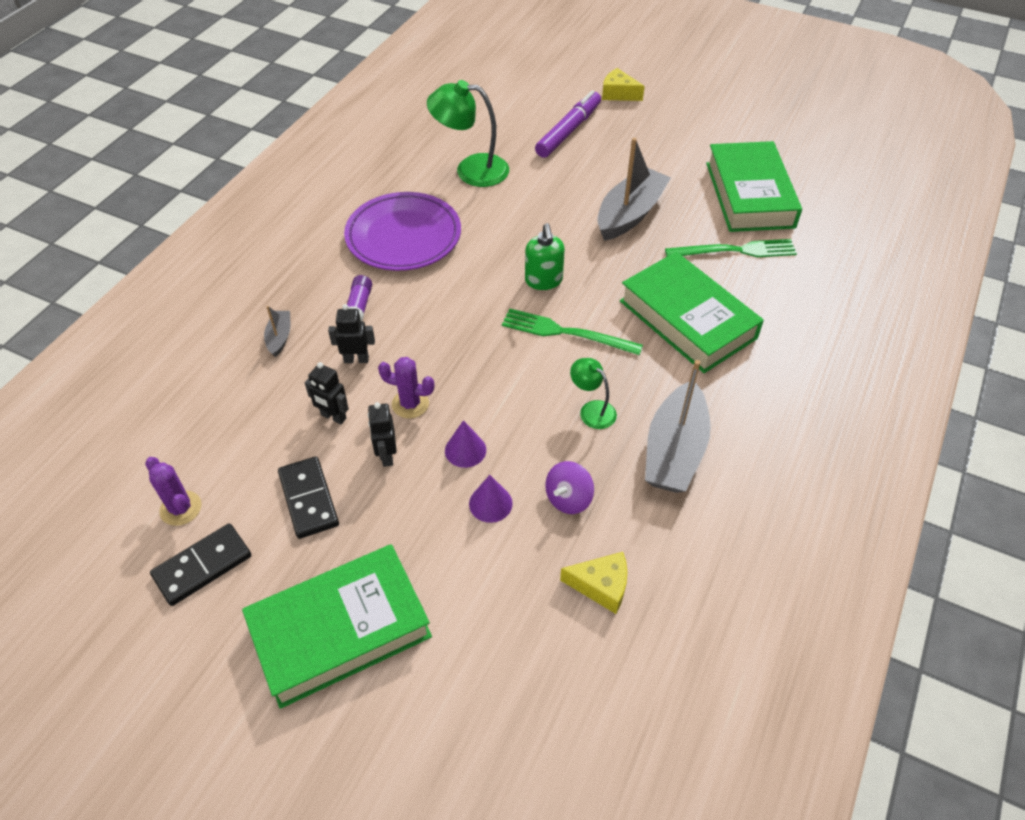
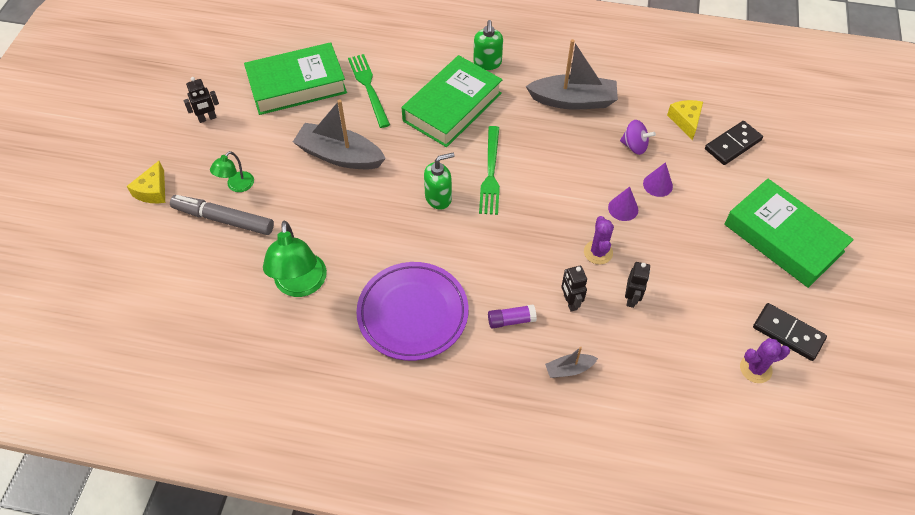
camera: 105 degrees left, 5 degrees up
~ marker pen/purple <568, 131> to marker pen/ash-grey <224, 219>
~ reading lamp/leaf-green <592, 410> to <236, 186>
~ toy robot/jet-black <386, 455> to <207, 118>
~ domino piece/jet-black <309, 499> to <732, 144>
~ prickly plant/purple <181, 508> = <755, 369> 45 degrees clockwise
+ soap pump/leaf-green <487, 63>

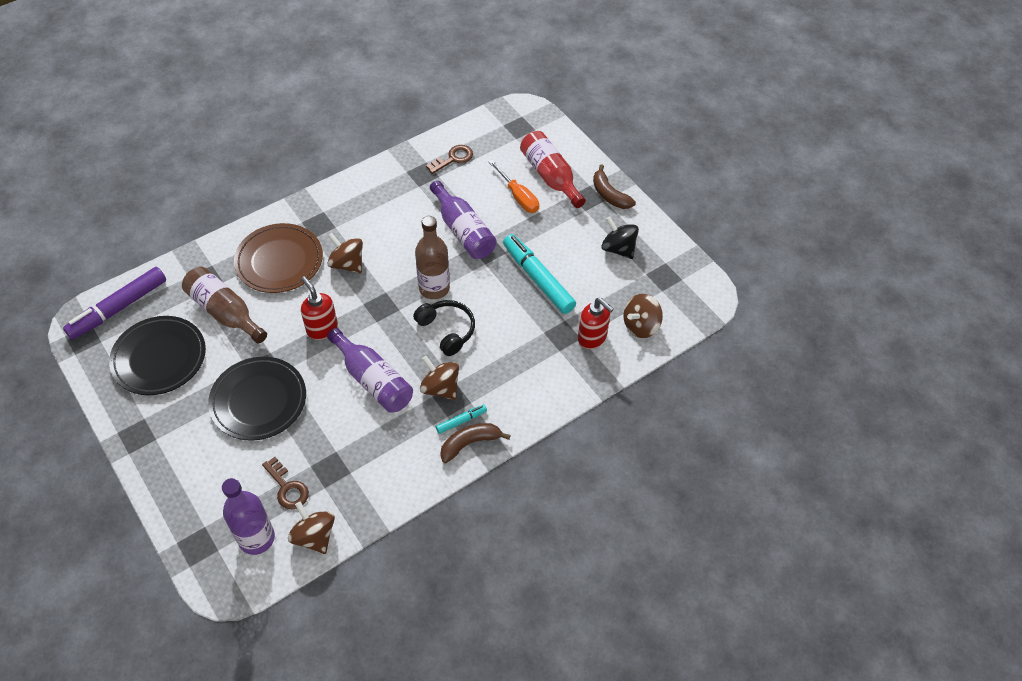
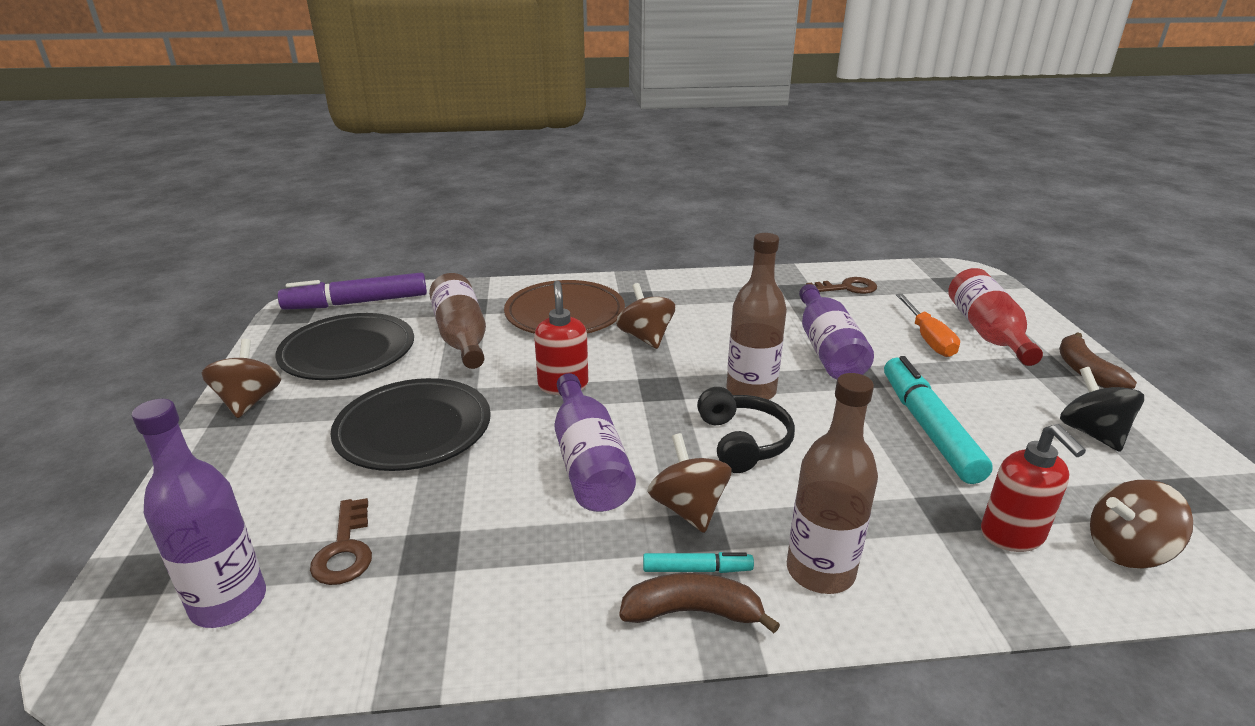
camera: 30 degrees right, 25 degrees down
~ spinning top/dark brown <314, 536> to <249, 401>
+ flask/dark brown <820, 571>

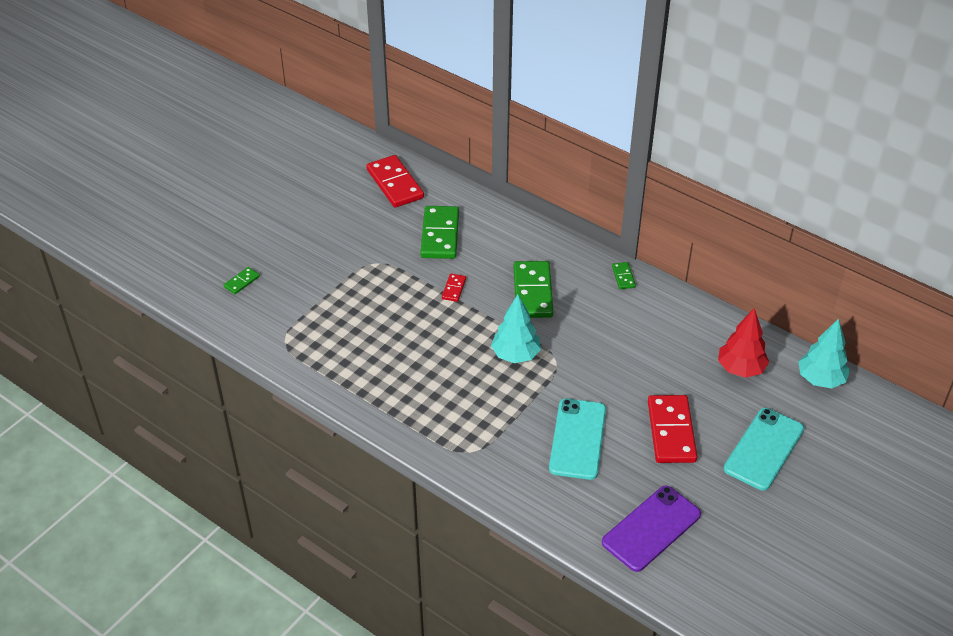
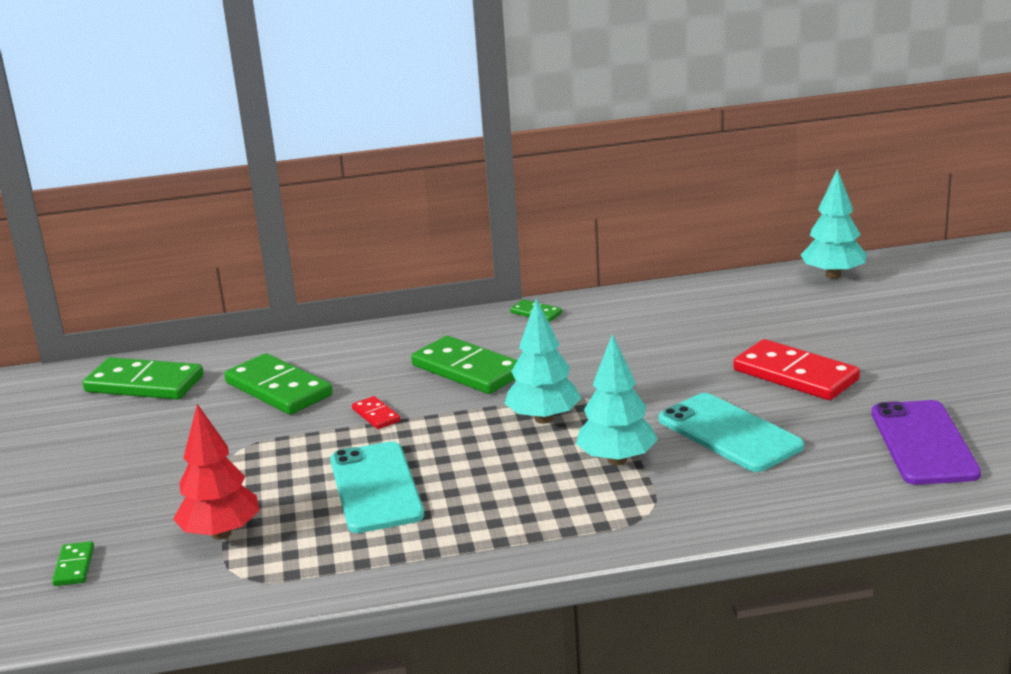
camera: 45 degrees left, 20 degrees down
~ domino piece/crimson <395, 184> to domino piece/leaf-green <144, 384>
~ toy tree/crimson <740, 369> to <221, 533>
~ smartphone/aqua <764, 449> to <376, 487>
+ toy tree/aqua <617, 460>

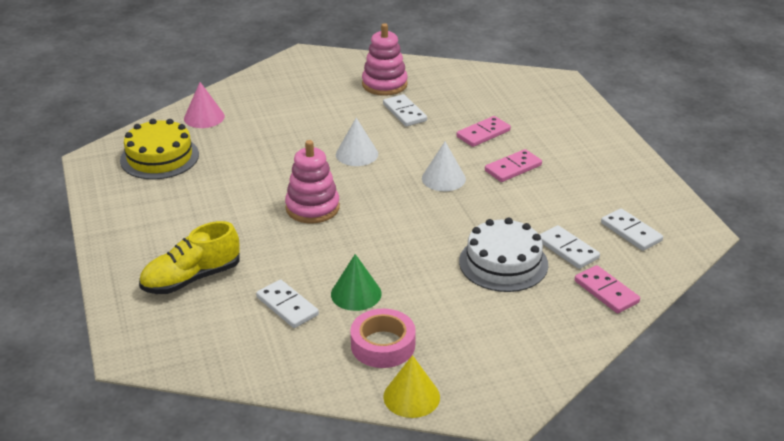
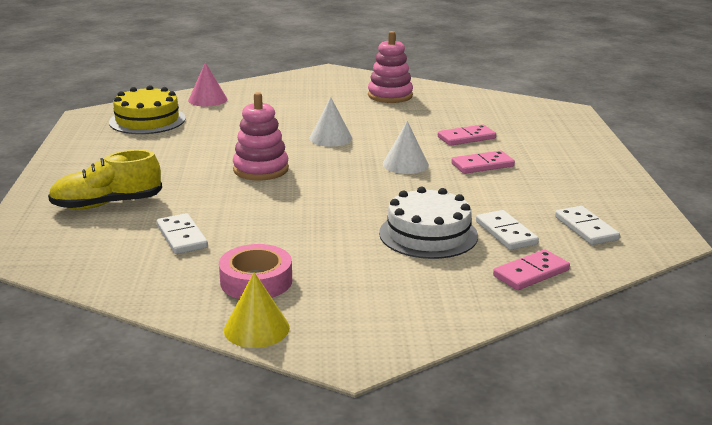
camera: 15 degrees right, 10 degrees down
- domino piece/snow-white <404, 113>
- solid cone/leaf-green <356, 294>
~ domino piece/pink <606, 292> = <531, 273> 75 degrees clockwise

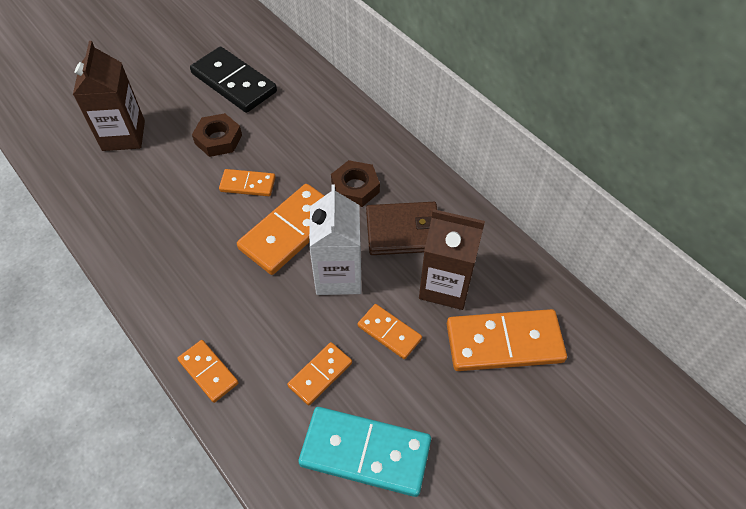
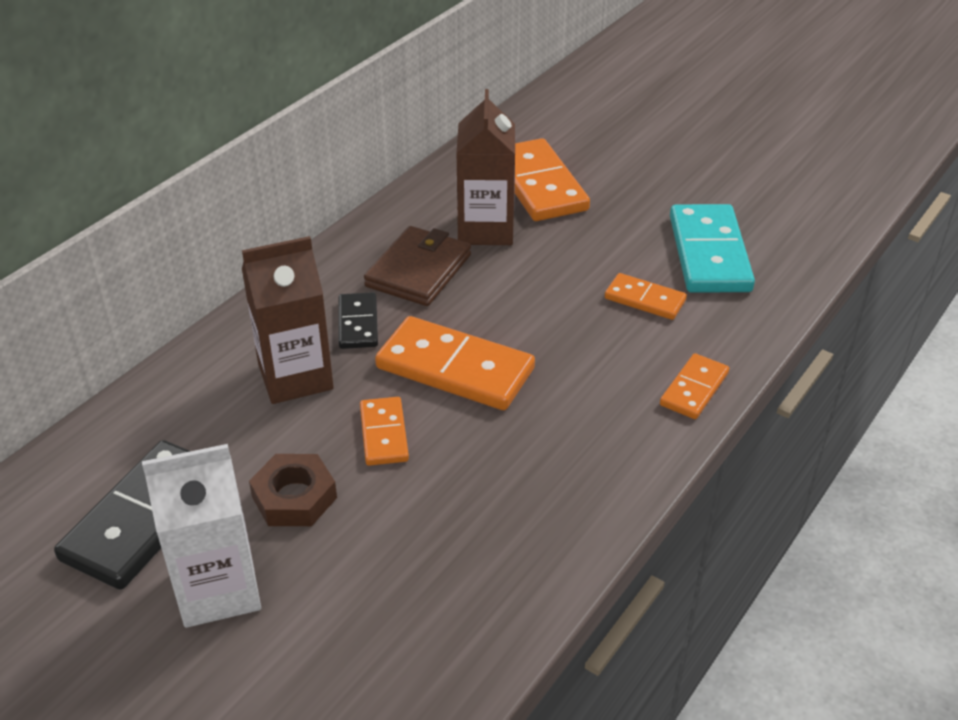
camera: 105 degrees left, 15 degrees down
~ carton/dark brown <123, 135> to <295, 377>
~ hex nut/dark brown <355, 187> to domino piece/jet-black <358, 323>
~ carton/snow-white <338, 275> to <218, 589>
~ card wallet/dark brown <403, 231> = <418, 271> 45 degrees clockwise
- domino piece/orange-coloured <389, 332>

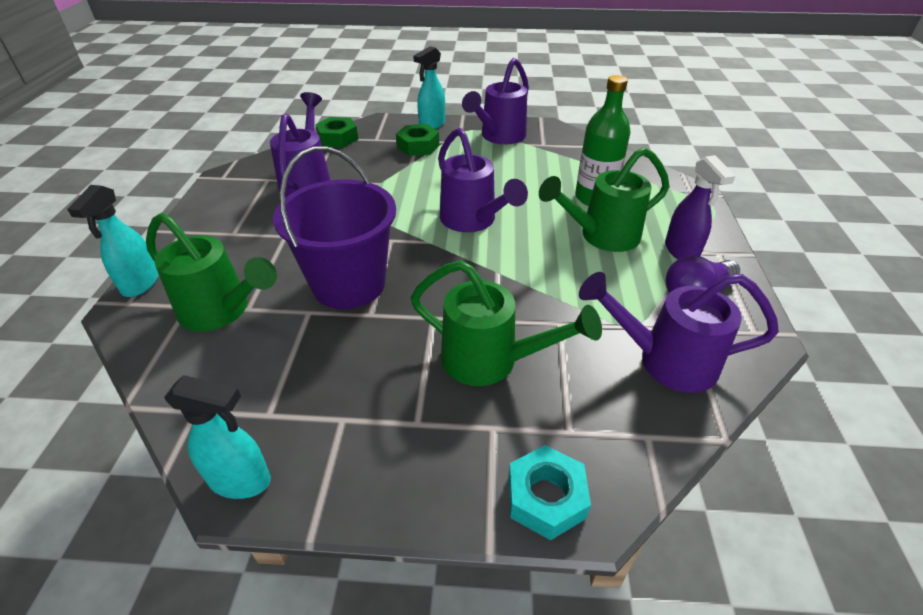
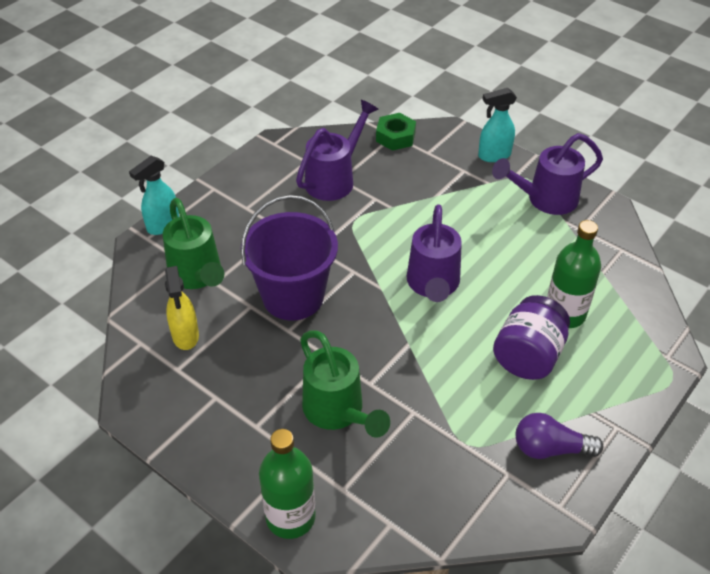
camera: 35 degrees right, 5 degrees up
- hex nut/leaf-green <418, 146>
~ watering can/leaf-green <602, 236> to jar/purple <528, 356>
- sprayer/purple <681, 251>
- watering can/purple <665, 361>
- sprayer/aqua <241, 480>
~ hex nut/aqua <546, 497> to flask/leaf-green <290, 517>
+ sprayer/golden <185, 336>

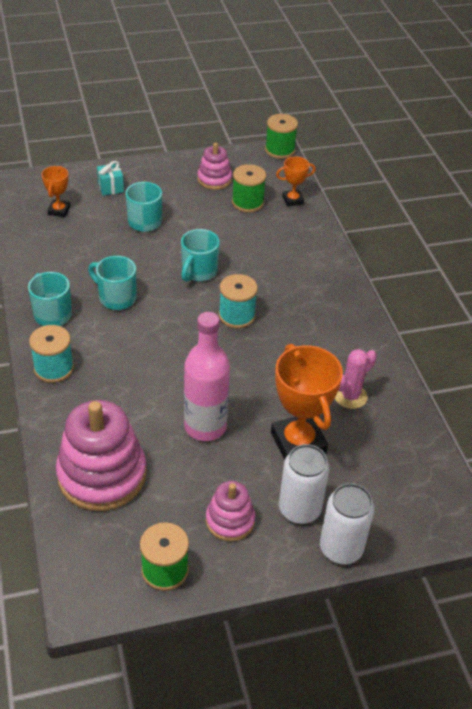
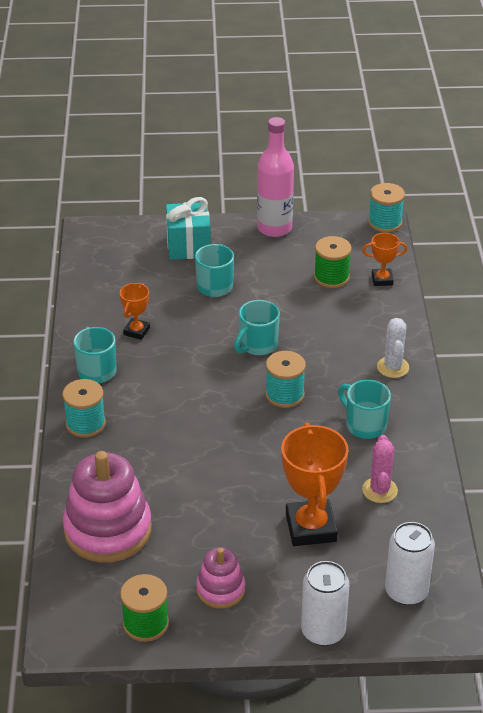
camera: 15 degrees right, 5 degrees down
~ spool/leaf-green <280, 150> to spool/aqua <385, 222>
- stacking toy/pink <214, 179>
~ gift/aqua <111, 188> = <188, 246> x1.75
~ prize cup/orange-coloured <59, 210> to <136, 331>
~ coffee mug/aqua <116, 298> to <364, 425>
~ flask/pink <205, 426> to <274, 228>
~ prickly plant/pink <350, 396> = <379, 490> 60 degrees counterclockwise
~ soda can/snow-white <299, 509> to <406, 591>
+ prickly plant/snow-white <393, 367>

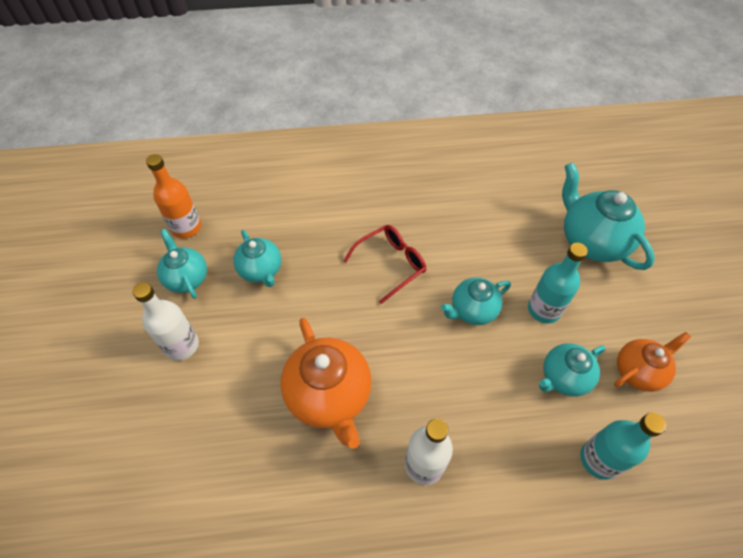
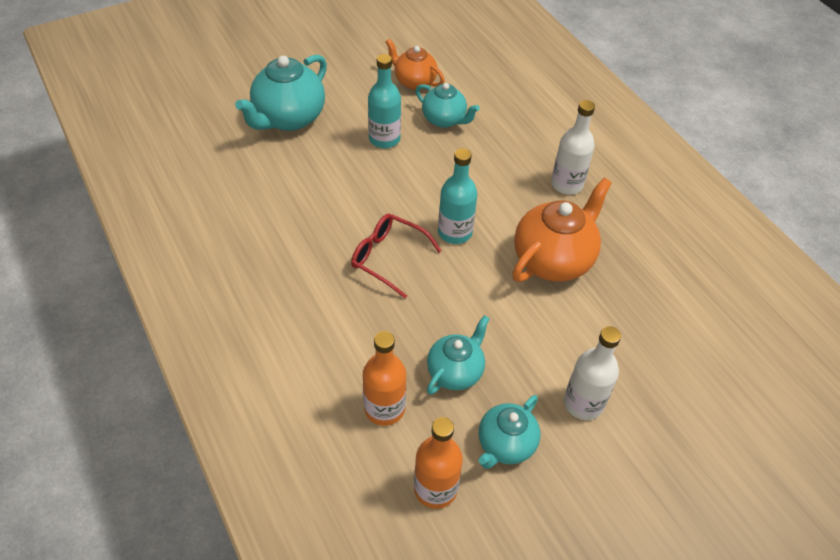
camera: 115 degrees left, 5 degrees down
- tea pot/aqua <472, 310>
~ flask/aqua <599, 459> to <455, 232>
+ flask/orange-coloured <384, 408>

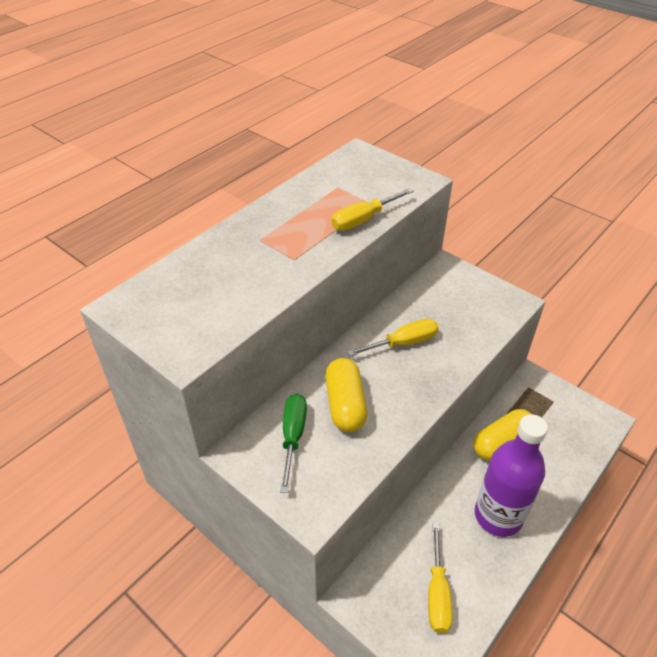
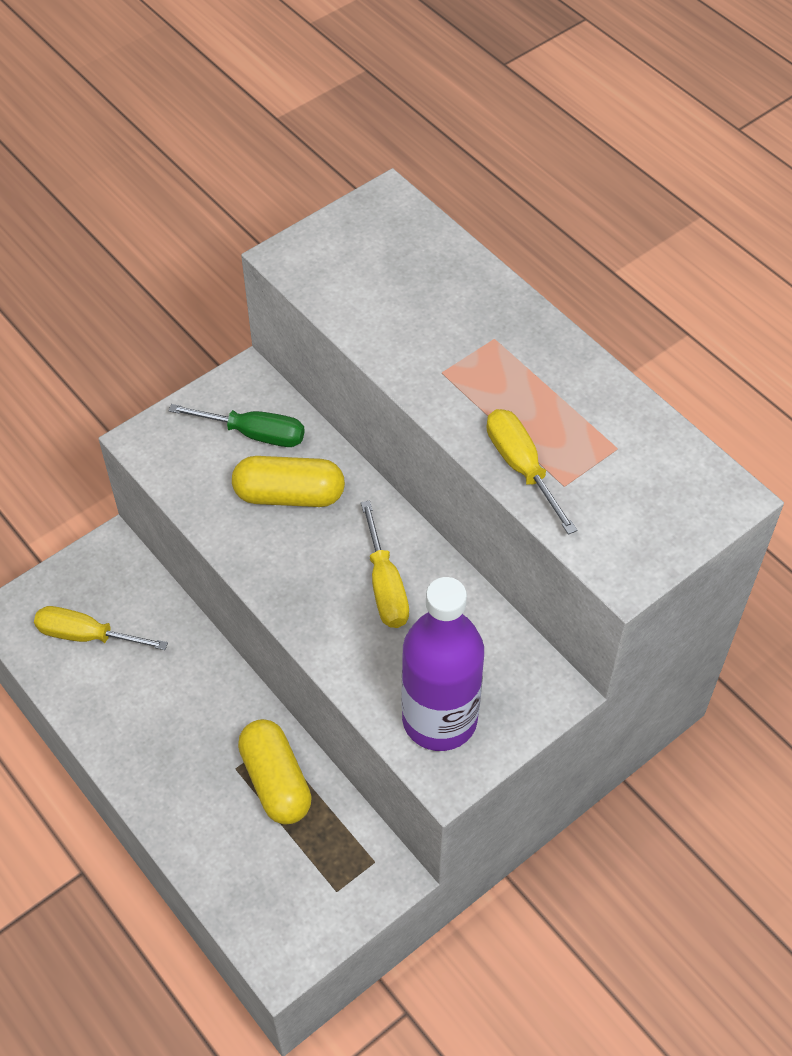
camera: 100 degrees right, 10 degrees up
~ flask/purple <498, 516> to <439, 719>

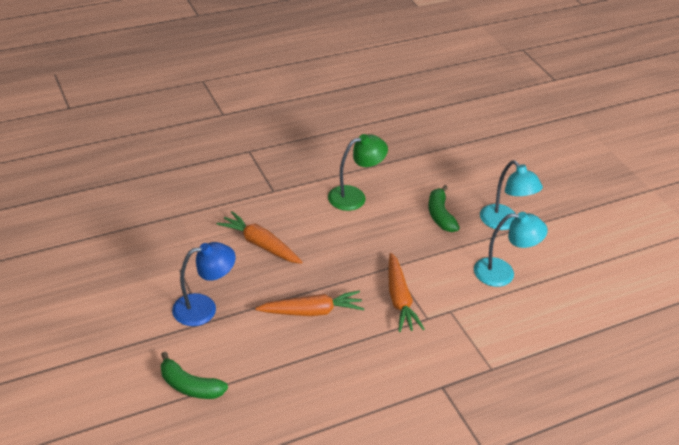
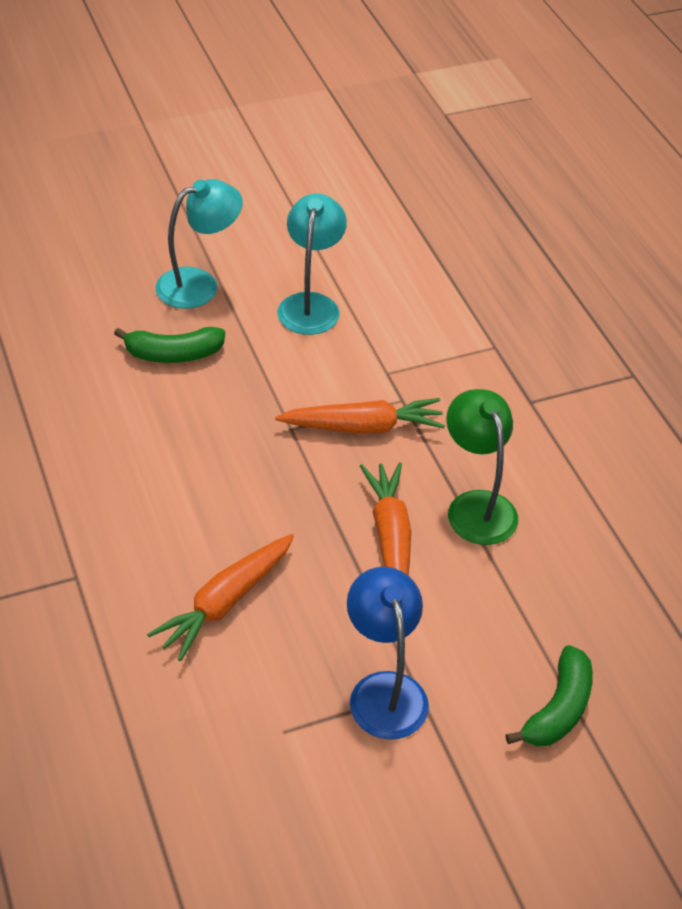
camera: 85 degrees left, 5 degrees up
~ reading lamp/leaf-green <354, 196> to <476, 506>

